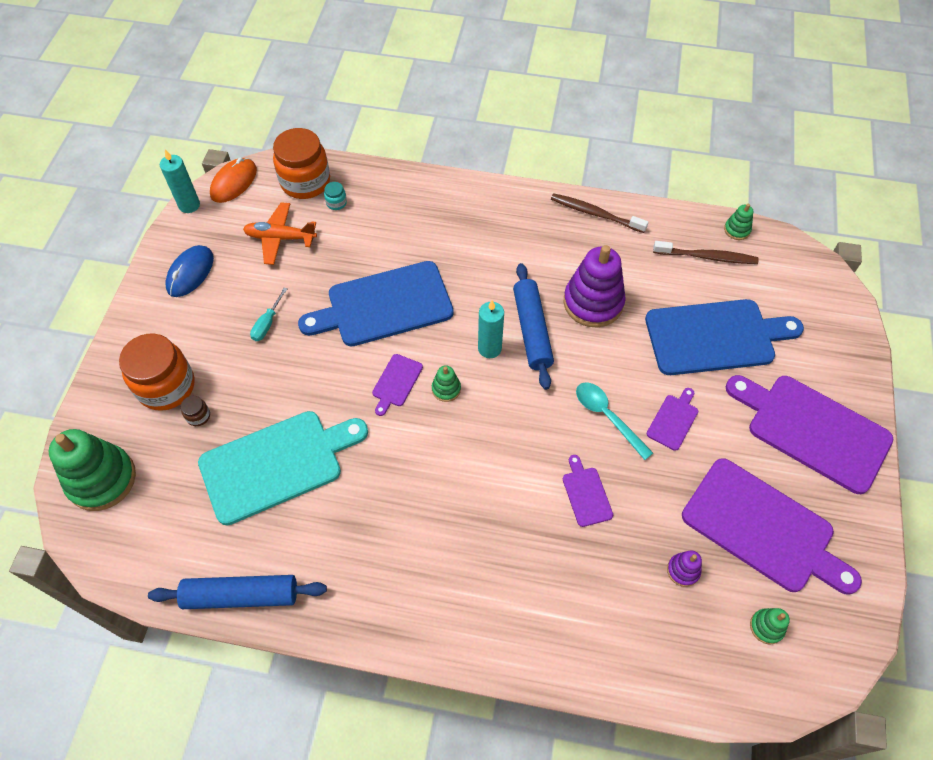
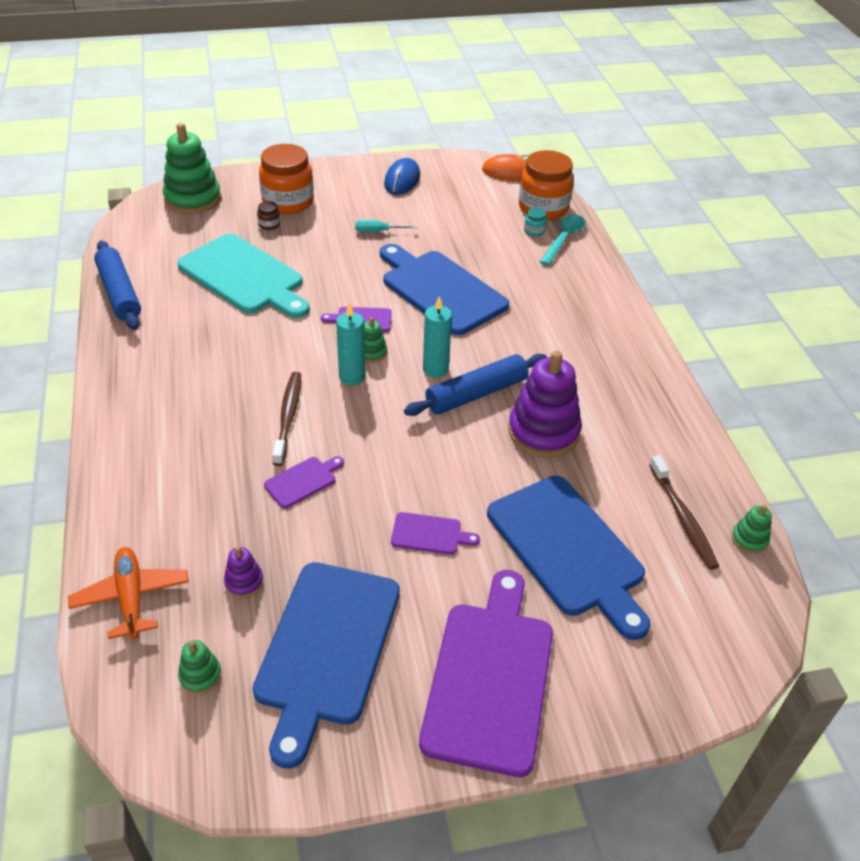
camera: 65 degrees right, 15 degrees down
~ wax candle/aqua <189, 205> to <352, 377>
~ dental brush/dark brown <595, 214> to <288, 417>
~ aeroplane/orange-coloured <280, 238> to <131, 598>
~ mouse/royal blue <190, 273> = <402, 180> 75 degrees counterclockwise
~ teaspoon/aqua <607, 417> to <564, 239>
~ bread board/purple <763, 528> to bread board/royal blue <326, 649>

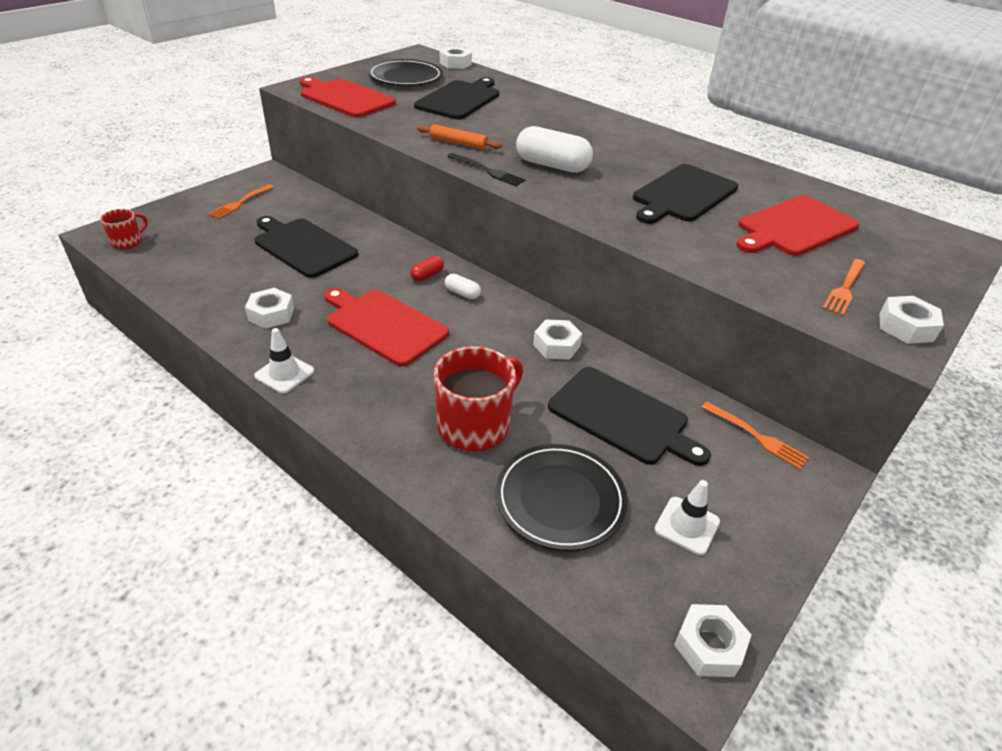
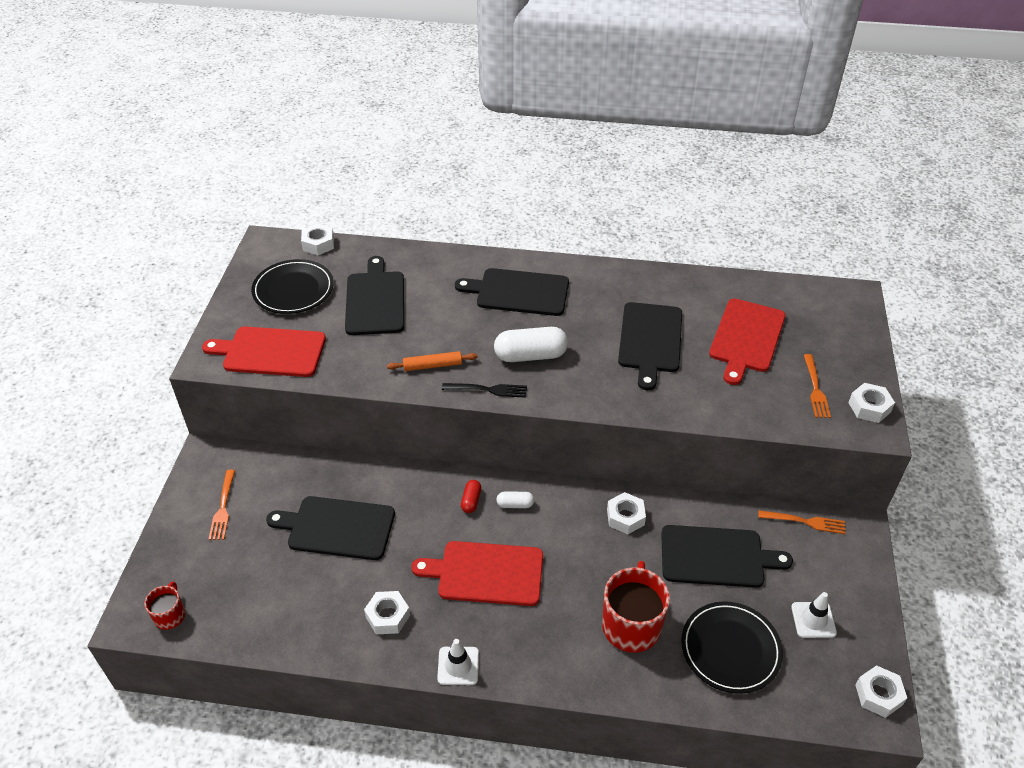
camera: 30 degrees left, 5 degrees up
+ bread board/jet-black <518, 292>

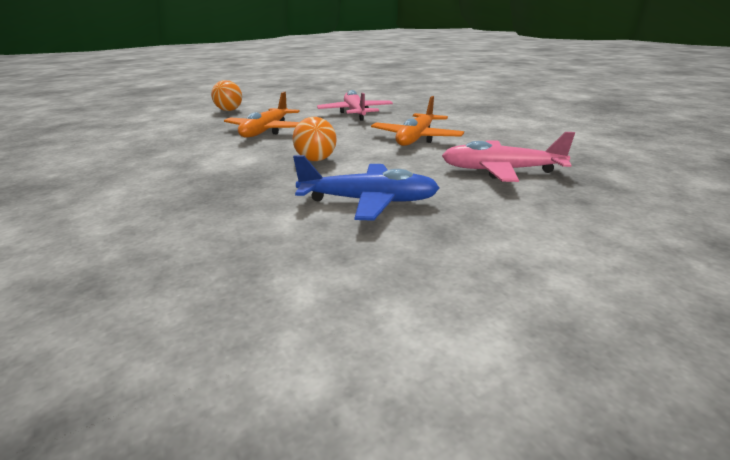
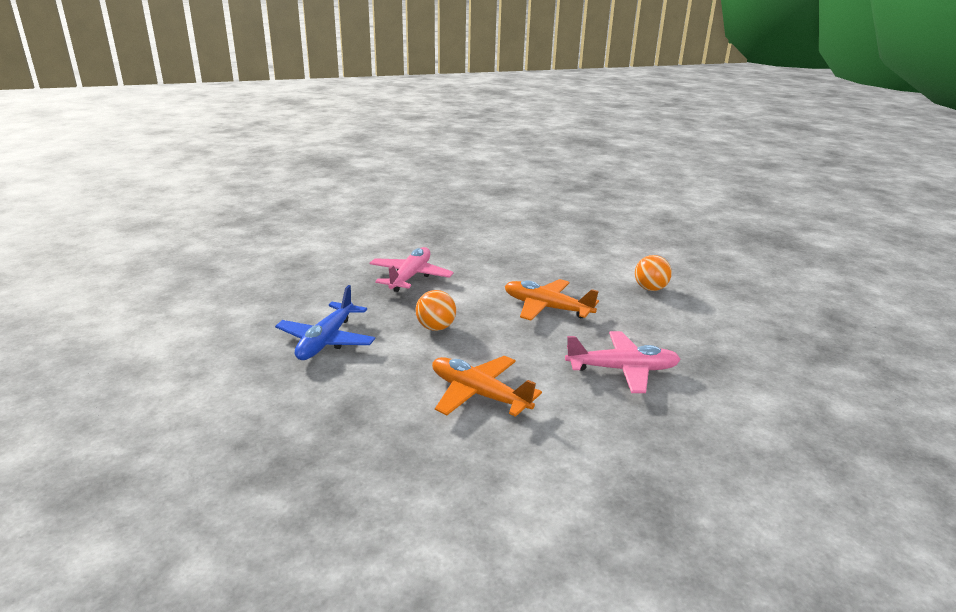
camera: 100 degrees right, 0 degrees up
~ aeroplane/pink <500, 171> to <410, 276>

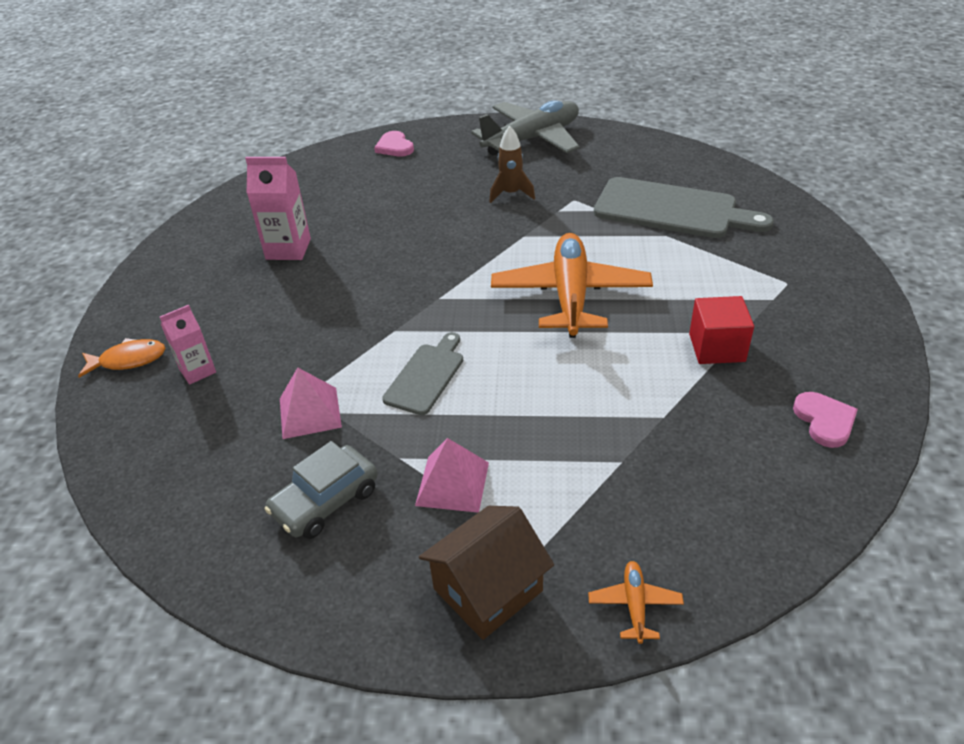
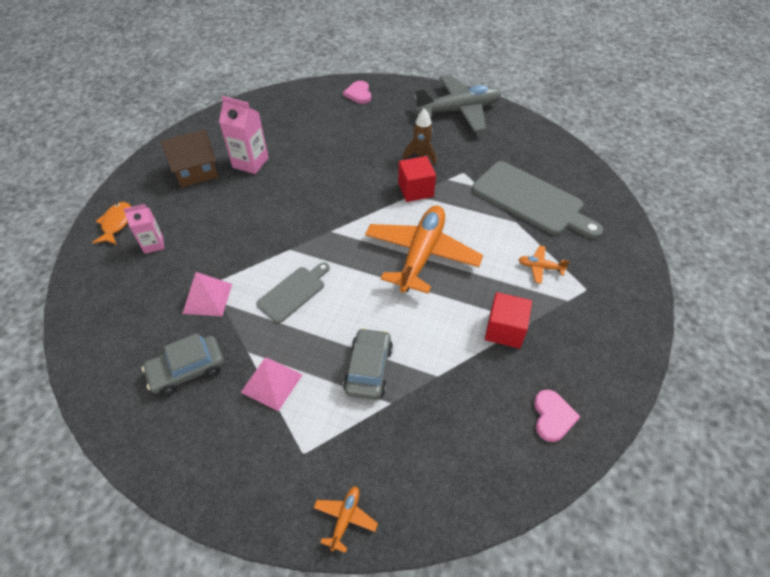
camera: 15 degrees right, 10 degrees up
~ fish/orange-coloured <128, 360> = <116, 223> 90 degrees counterclockwise
~ house/dark brown <488, 589> to <196, 171>
+ block/crimson <415, 190>
+ aeroplane/orange-coloured <540, 267>
+ car/ash-grey <368, 369>

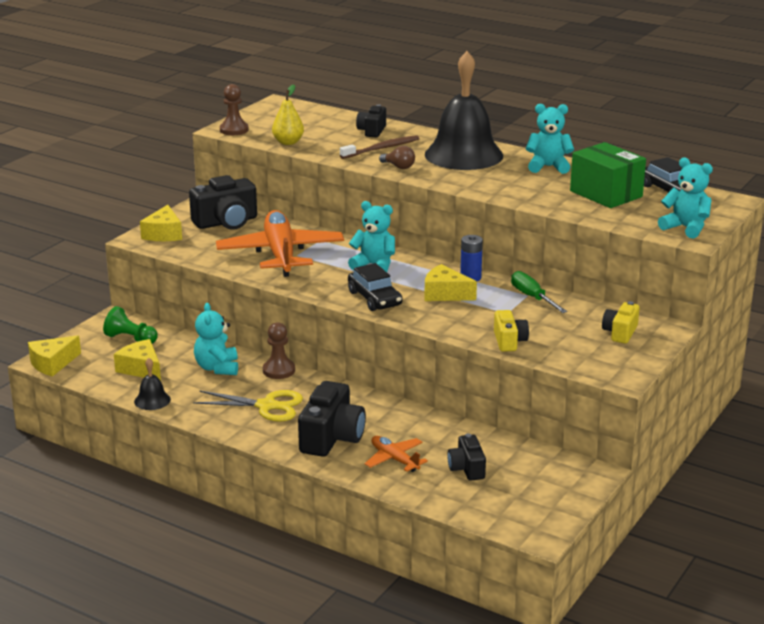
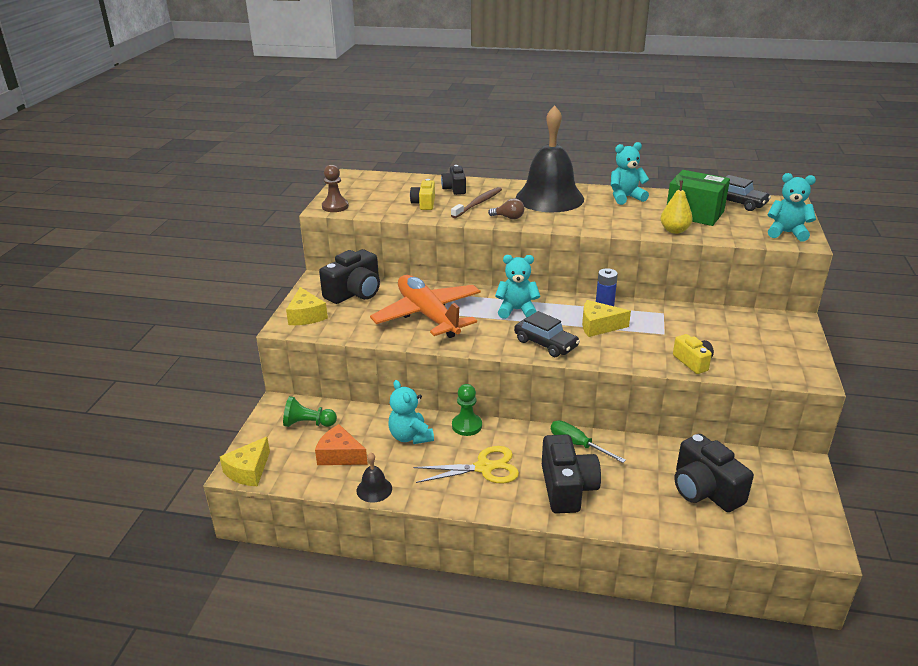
camera: 20 degrees left, 5 degrees up
~ toy pear/golden <288, 142> to <674, 230>
~ flat screwdriver/leaf-green <532, 297> to <578, 445>
~ camera/golden <620, 333> to <424, 204>
~ game pawn/dark brown <278, 370> to game pawn/leaf-green <467, 426>
~ cheese wedge/golden <141, 369> to cheese wedge/orange-coloured <340, 455>
~ camera/jet-black <467, 468> = <705, 490> x1.72
- aeroplane/orange-coloured <394, 459>

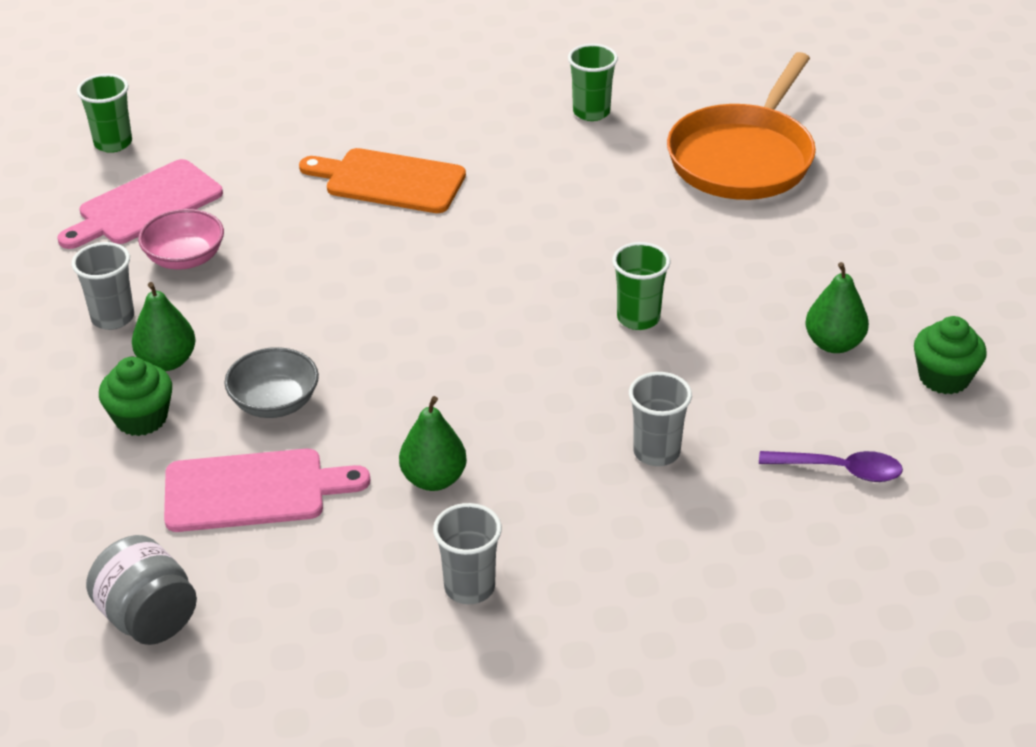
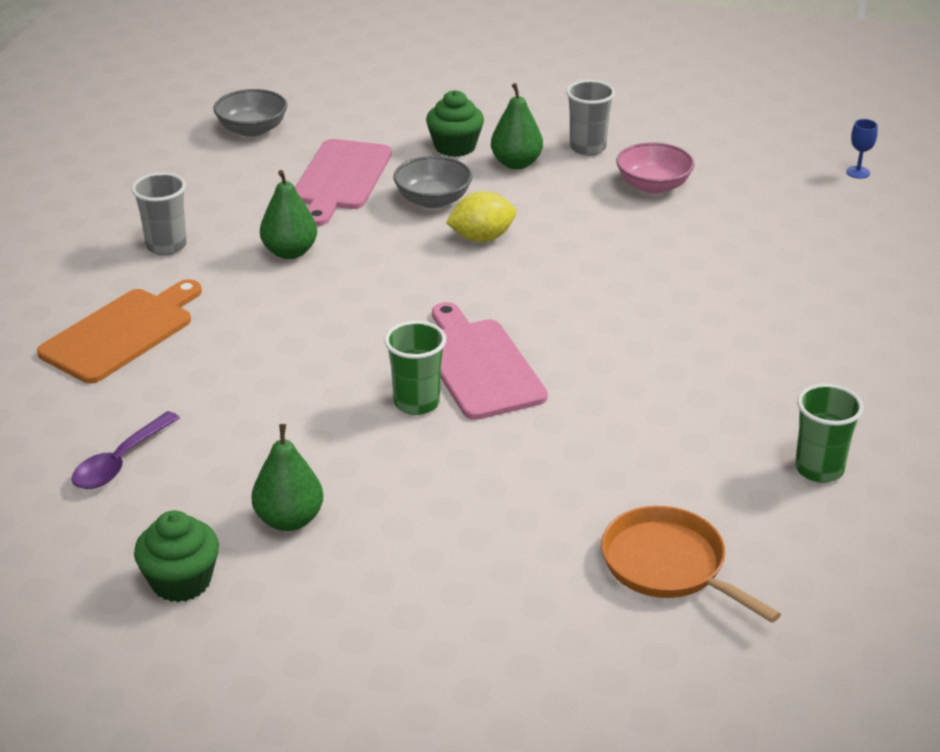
camera: 110 degrees right, 5 degrees down
~ frying pan/orange-coloured <743, 157> = <669, 566> x0.62
~ tumbler/leaf-green <113, 143> to chalice/royal blue <858, 172>
~ bread board/orange-coloured <389, 181> to <122, 333>
~ bread board/pink <145, 206> to <479, 365>
- tumbler/ash-grey <656, 452>
~ jar/ash-grey <148, 618> to bowl/ash-grey <252, 129>
+ lemon/golden <481, 238>

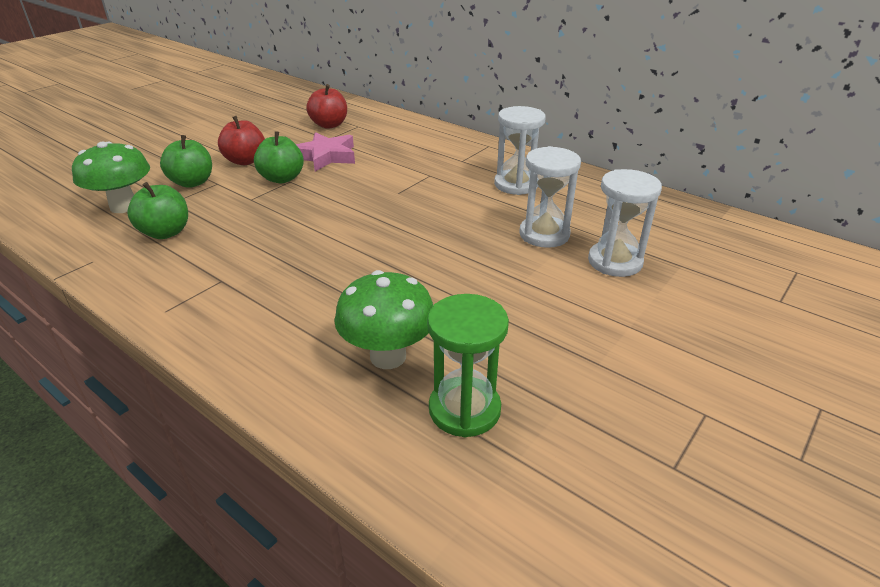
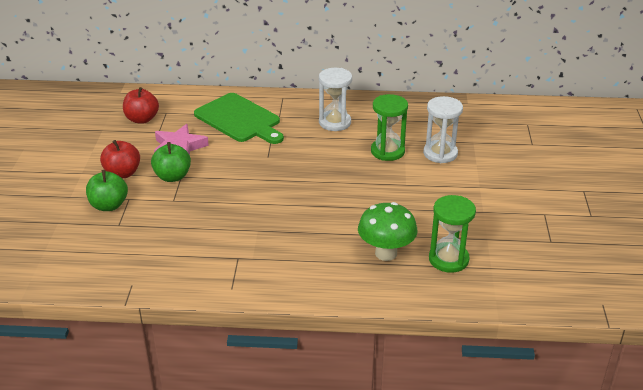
camera: 35 degrees left, 0 degrees up
- mushroom/leaf-green <124, 206>
~ sand timer/snow-white <544, 234> to sand timer/leaf-green <387, 151>
- toy apple/leaf-green <165, 232>
+ bread board/leaf-green <240, 119>

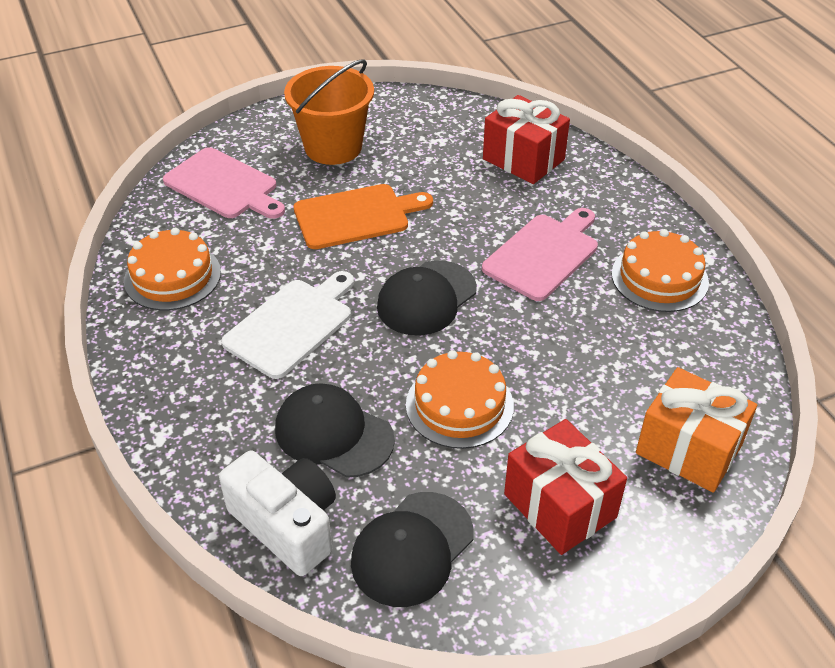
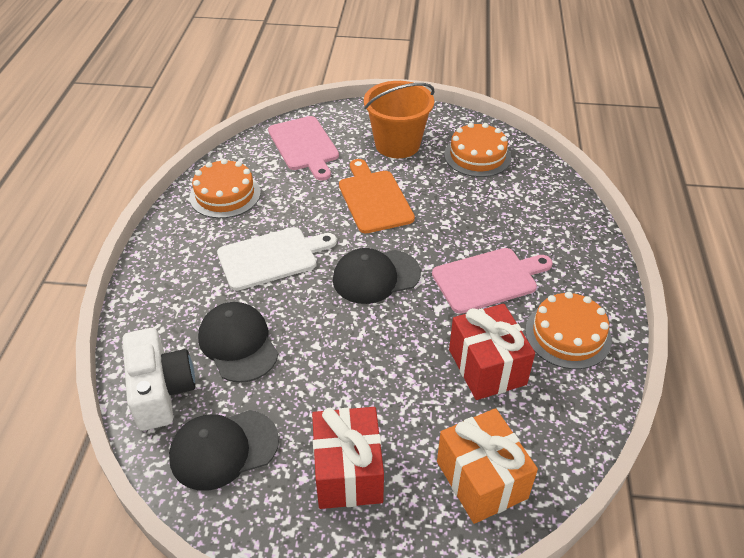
camera: 30 degrees right, 0 degrees up
~ gift/crimson <523, 159> to <487, 367>
~ bread board/orange-coloured <356, 216> = <374, 199> 120 degrees counterclockwise
~ layer cake/orange-coloured <459, 405> to <477, 156>

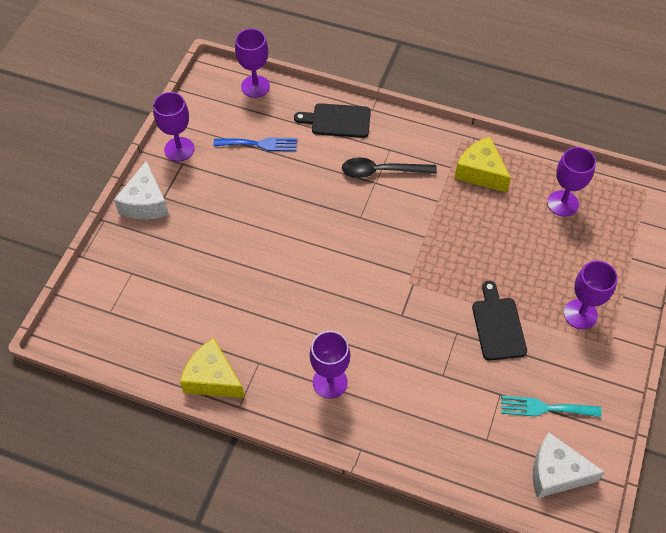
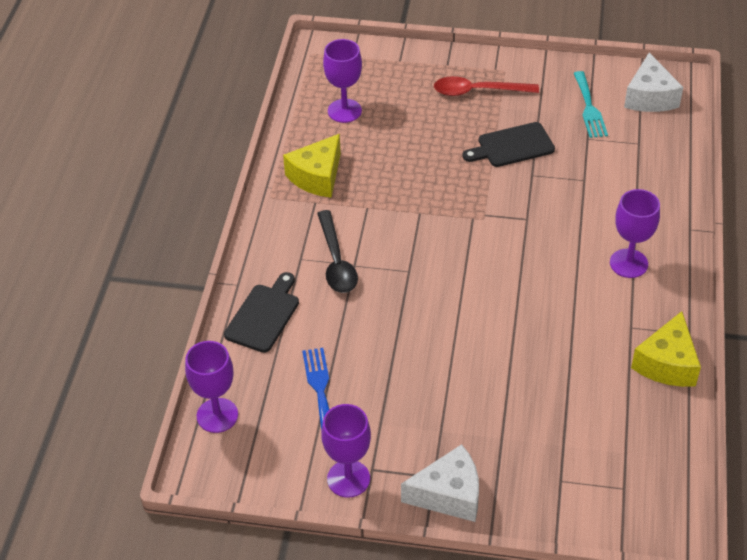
camera: 100 degrees left, 10 degrees down
~ bread board/jet-black <337, 121> = <264, 315> 150 degrees counterclockwise
~ chalice/purple <580, 314> to teaspoon/crimson <478, 91>

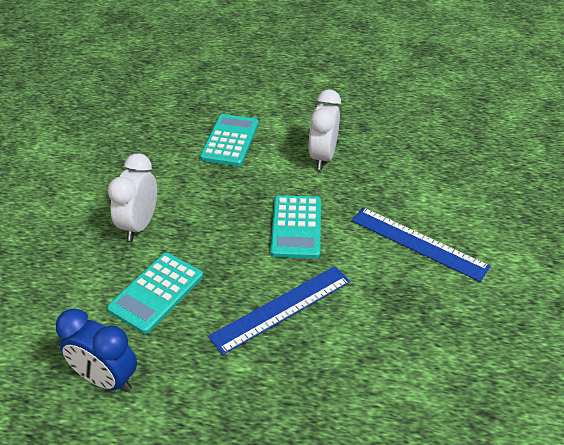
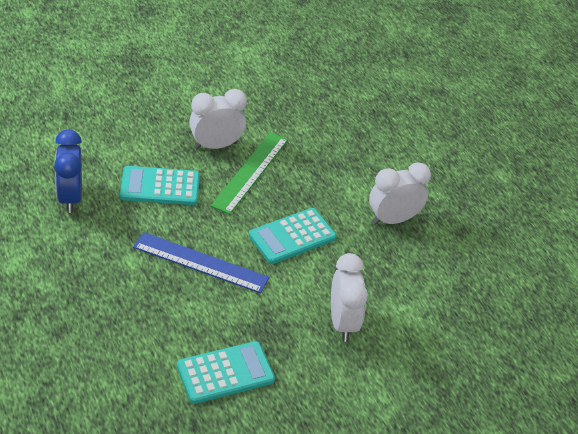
camera: 50 degrees right, 0 degrees up
~ pocket calculator/aqua <230, 140> to <225, 373>
~ straightedge/royal blue <418, 243> to alarm clock/snow-white <342, 323>
+ straightedge/leaf-green <250, 172>

